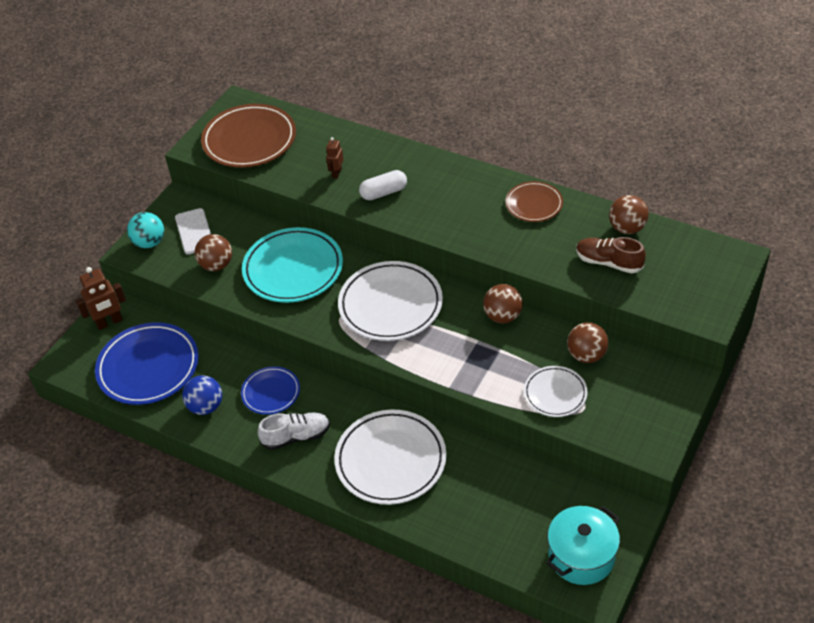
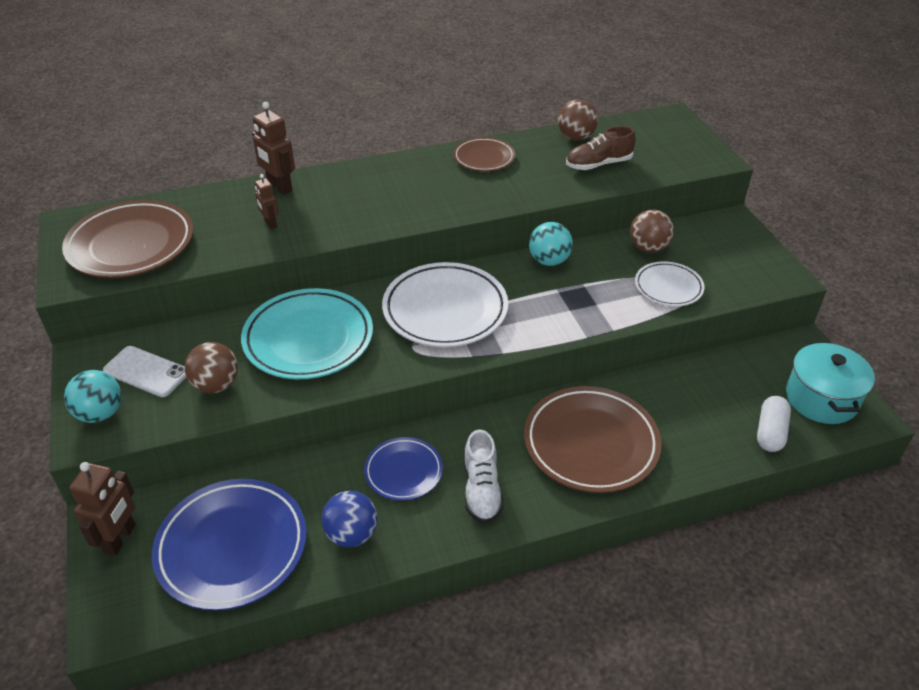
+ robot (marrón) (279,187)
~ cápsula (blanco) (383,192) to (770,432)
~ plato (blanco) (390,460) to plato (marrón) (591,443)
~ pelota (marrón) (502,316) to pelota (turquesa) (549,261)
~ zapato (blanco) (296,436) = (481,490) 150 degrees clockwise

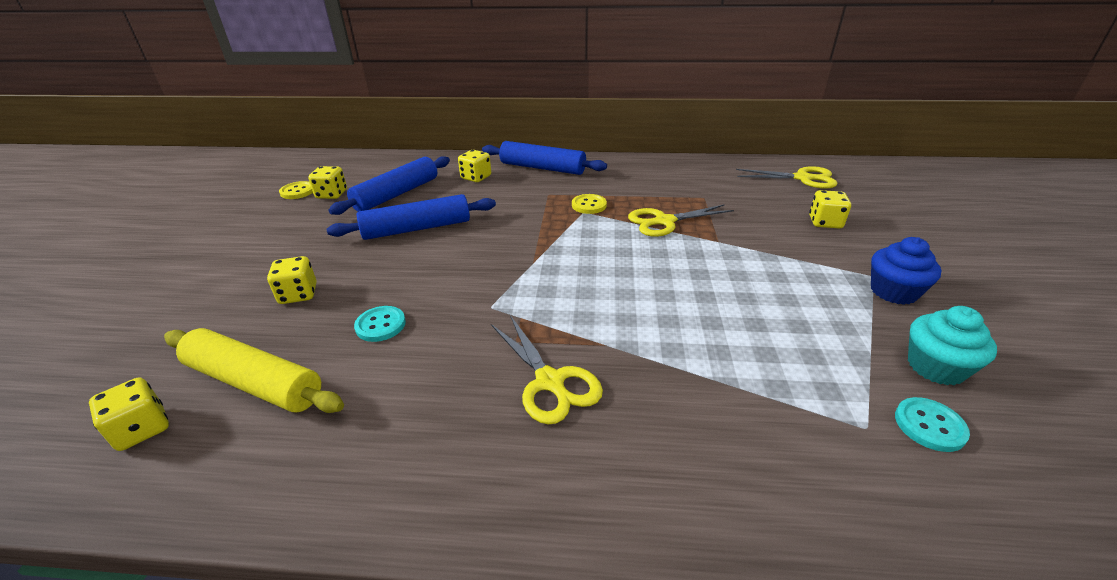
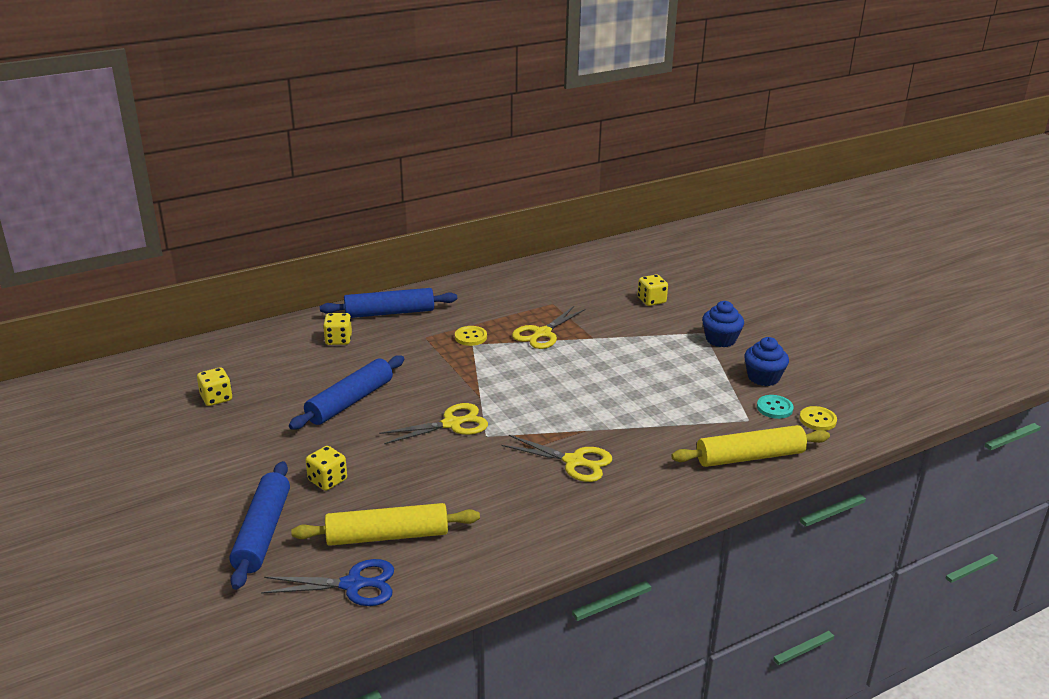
- botón (turquesa) (380,325)
+ rodillo (amarillo) (749,457)
~ botón (amarillo) (297,191) to (817,420)
~ rodillo (azul) (397,194) to (263,533)
~ tijeras (amarillo) (802,178) to (452,424)
~ dado (amarillo) (142,429) to tijeras (azul) (353,585)
~ magdalena (turquesa) (935,367) to magdalena (azul) (763,377)

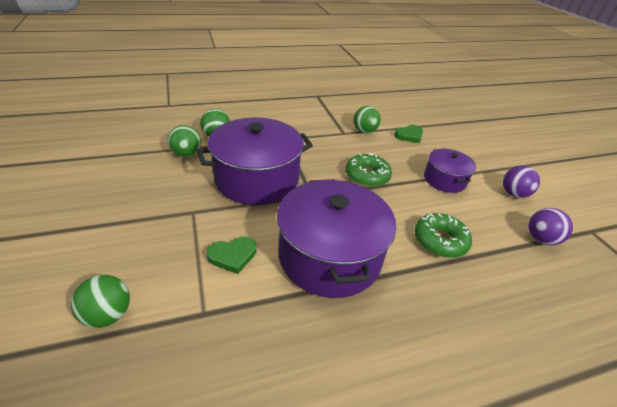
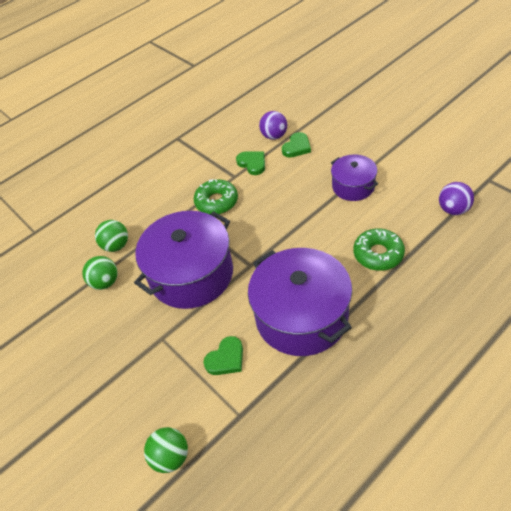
~ rosquilla (verde) (367,176) to (216,202)
~ pelota (morado) (513,194) to (274,136)
~ pelota (verde) (364,131) to corazón (verde) (252,164)

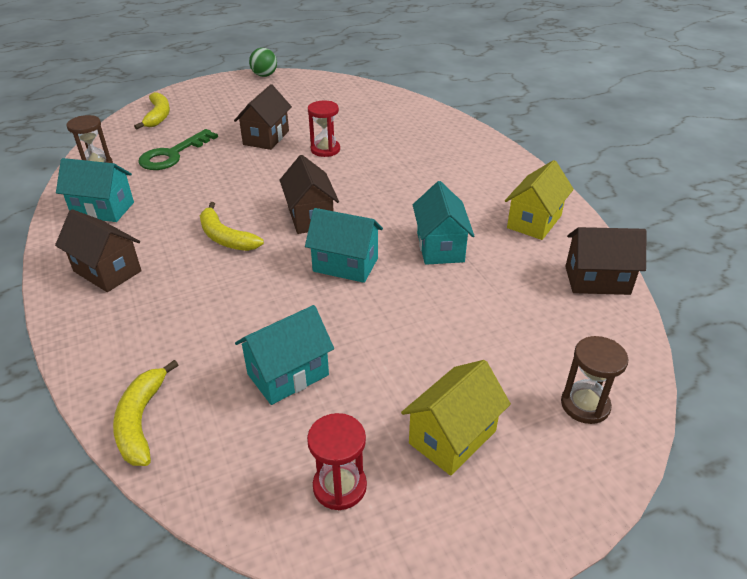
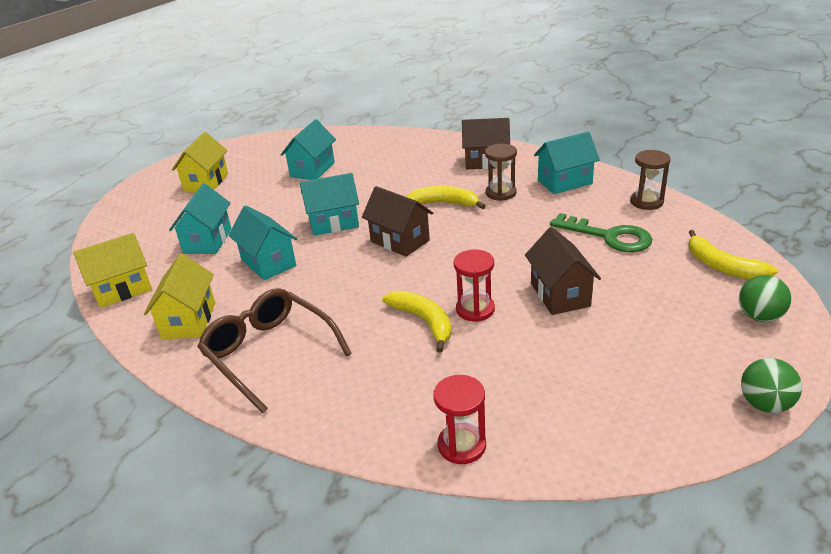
+ casa (turquesa) (208,241)
+ gafas (marrón) (270,353)
+ pelota (verde) (759,316)
~ plátano (amarillo) (141,421) to (424,322)
~ reloj de arena (rojo) (339,486) to (462,445)
~ reloj de arena (marrón) (585,405) to (501,193)
~ casa (marrón) (597,280) to casa (amarillo) (123,289)
~ llave (verde) (172,155) = (609,236) 120 degrees clockwise

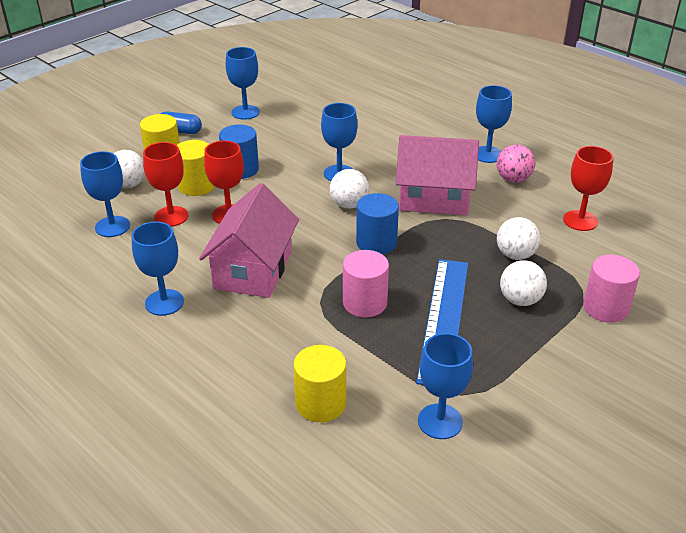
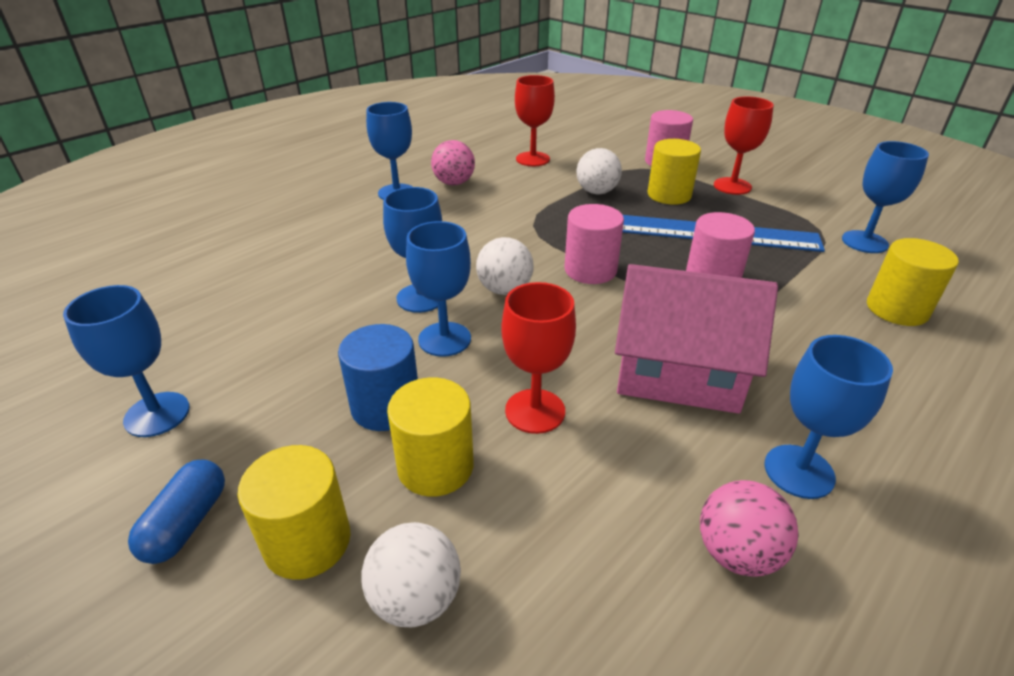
- casa (rosa) (434,198)
+ pelota (rosa) (737,553)
~ copa (azul) (112,226) to (444,339)
~ copa (rojo) (171,216) to (732,186)
~ pelota (blanco) (520,300) to cilindro (amarillo) (669,195)
~ cilindro (azul) (376,243) to cilindro (rosa) (590,270)

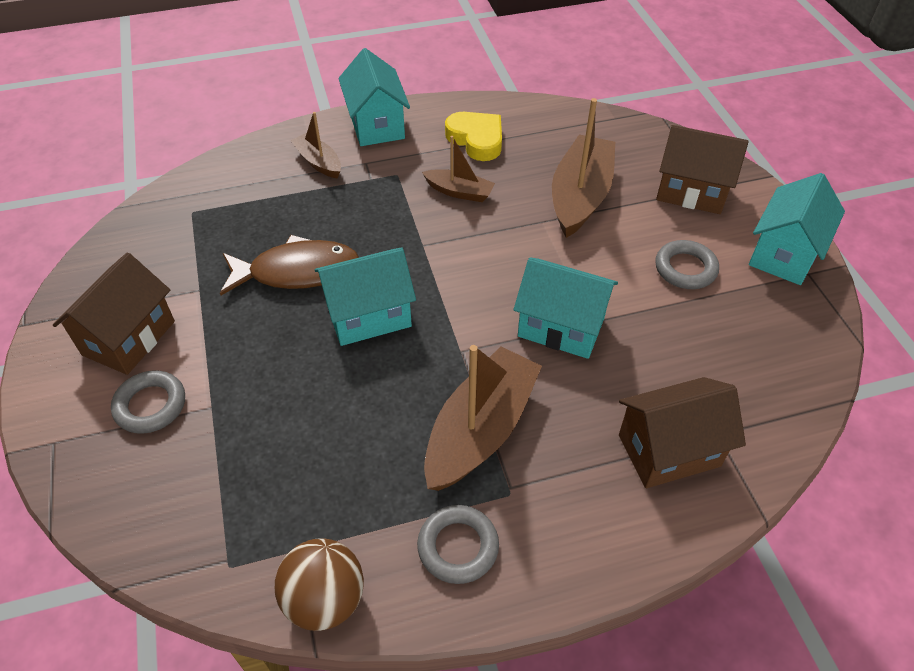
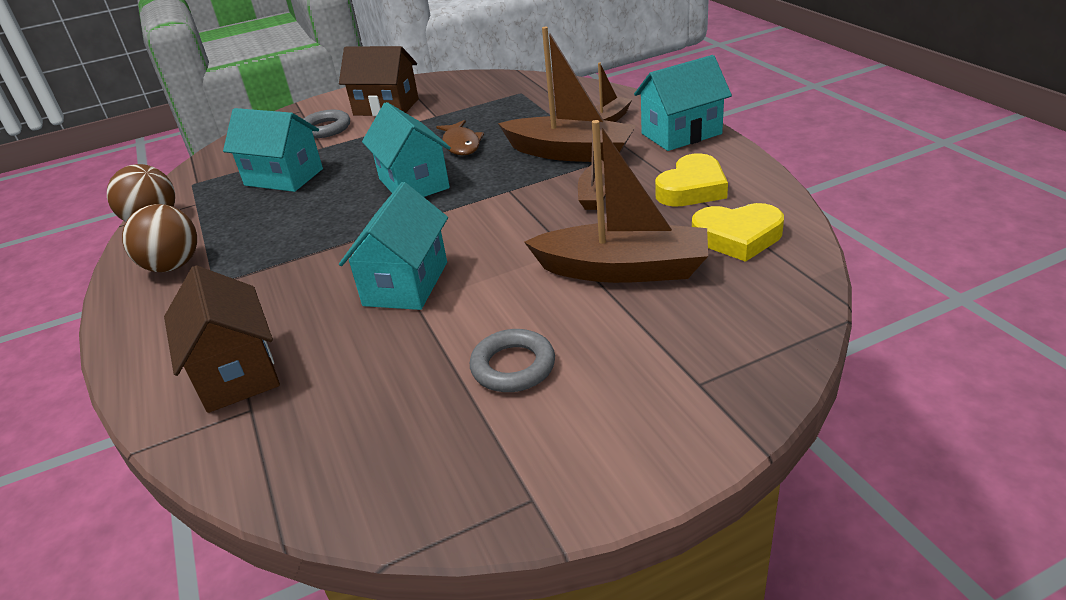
- casa (marrón) (691,191)
+ corazón (amarillo) (737,237)
~ barco (marrón) (480,430) to (569,152)
~ casa (turquesa) (784,254) to (284,177)
~ anillo (gris) (458,547) to pelota (marrón) (173,266)
~ pez (marrón) (297,271) = (461,144) x0.66

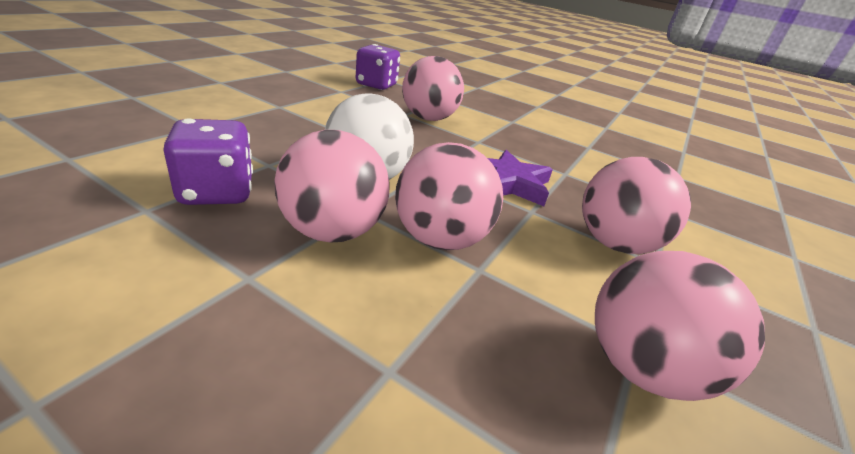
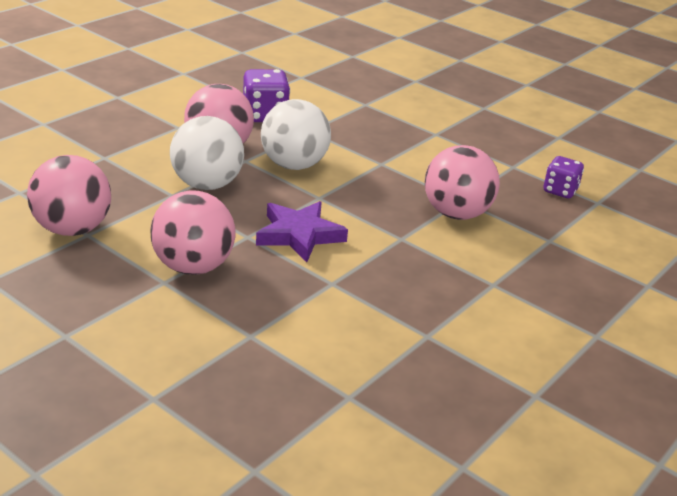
~ pelota (rosa) (440,239) to pelota (blanco) (207,185)
~ dado (morado) (376,85) = (560,191) x0.67

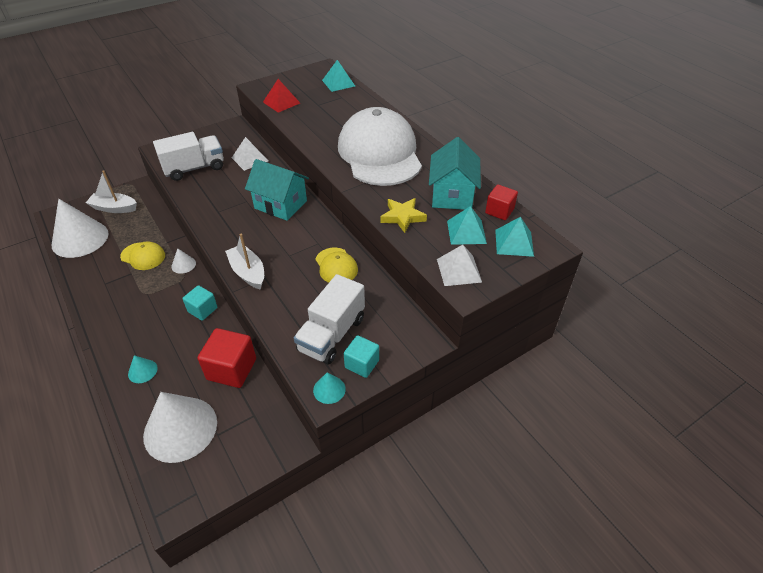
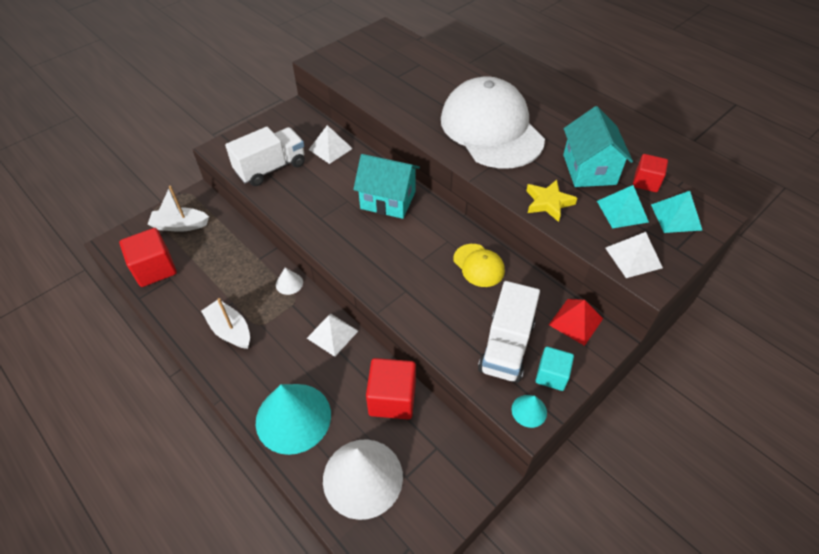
- gorra (amarillo) (143,256)
- pirámide (turquesa) (338,83)
~ barco (blanco) (248,272) to (230,330)
~ pirámide (rojo) (281,102) to (575,321)
~ cono (blanco) (80,239) to cubo (rojo) (155,269)
~ cubo (turquesa) (202,310) to pirámide (blanco) (332,334)
~ cono (turquesa) (142,371) = (293,418) x2.33

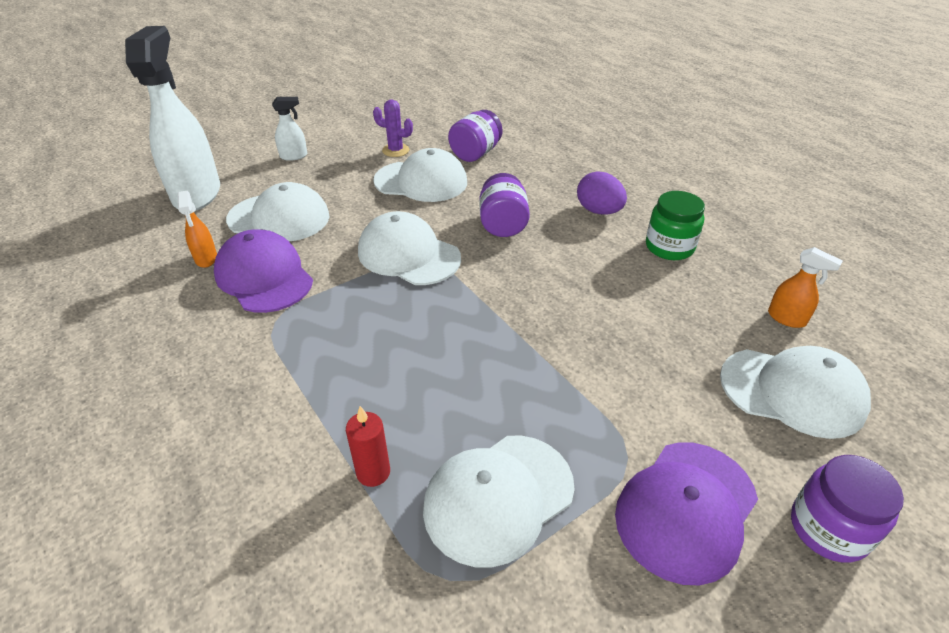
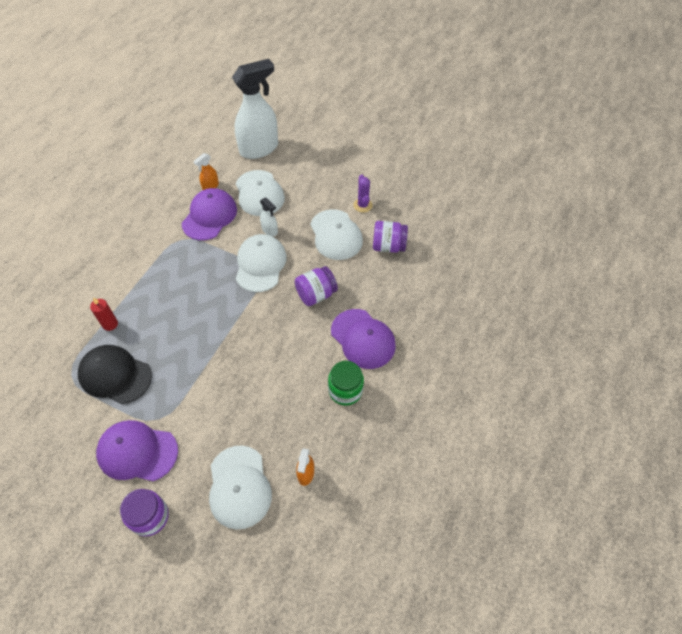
~ pulverizador (blanco) (294,156) to (270,230)
~ huevo (morado) (598,211) to gorra (morado) (363,339)
~ gorra (blanco) (498,497) to gorra (negro) (115,375)

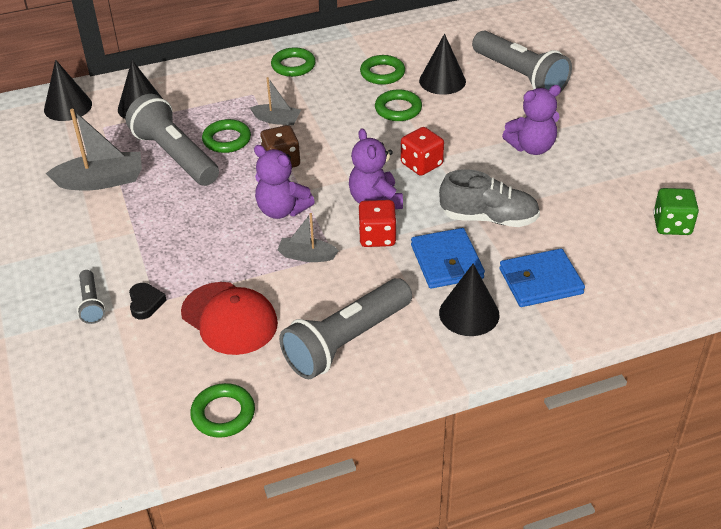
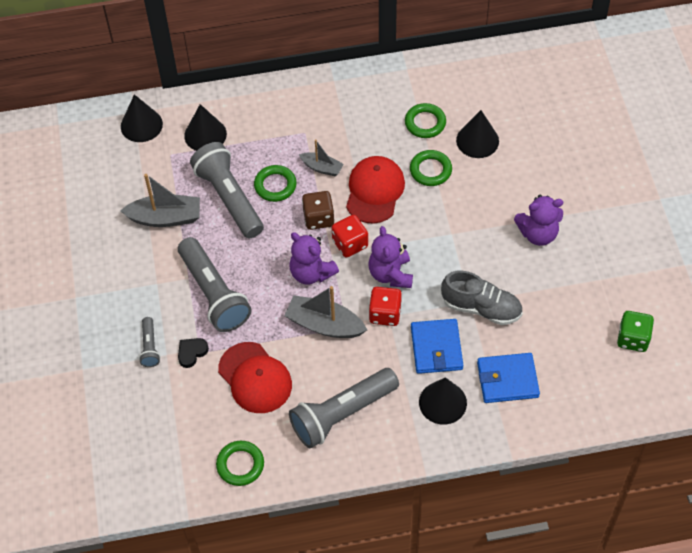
- anillo (verde) (293,66)
+ gorra (rojo) (374,191)
~ dado (rojo) (421,164) to (350,244)
~ lámpara de mano (gris) (519,76) to (214,293)
~ corazón (negro) (145,303) = (191,353) 135 degrees counterclockwise
~ barco (gris) (307,256) = (324,324) x1.69

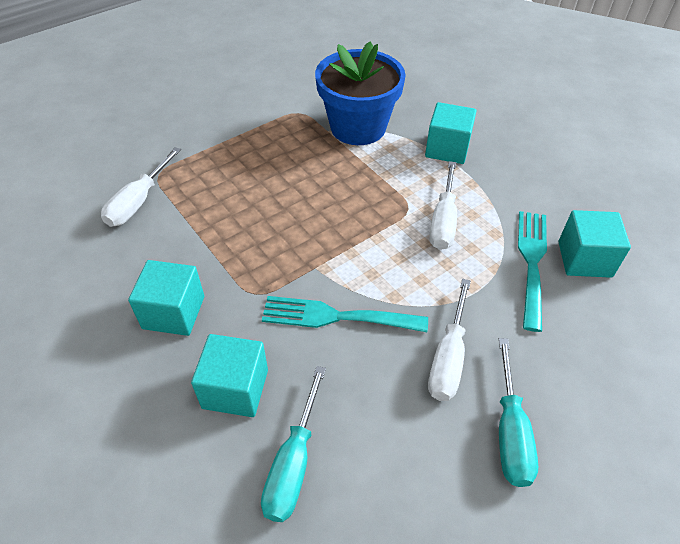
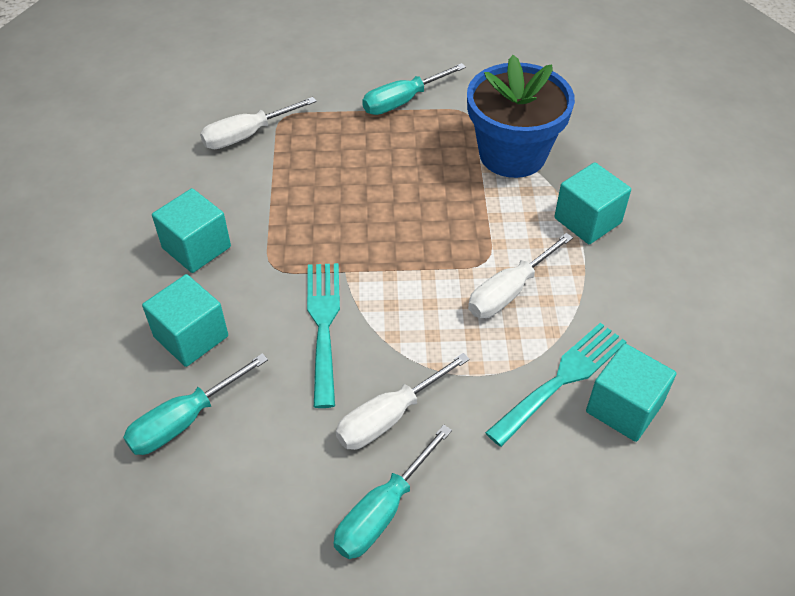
+ destornillador (turquesa) (402,101)
~ tenedor (turquesa) (336,317) = (323,325) 45 degrees clockwise

